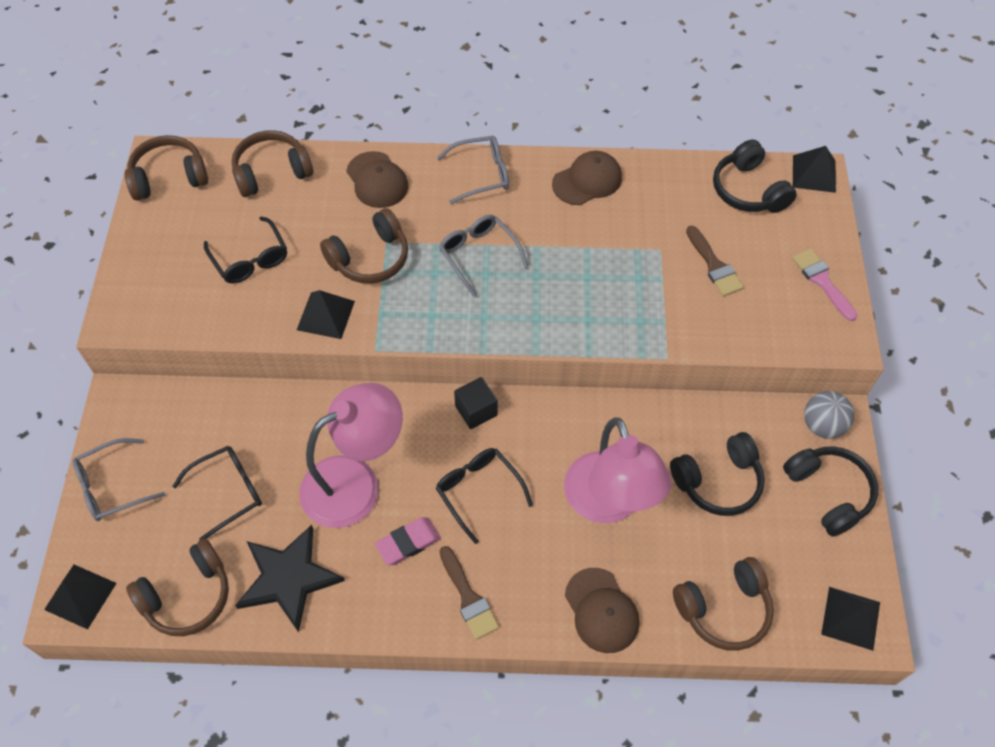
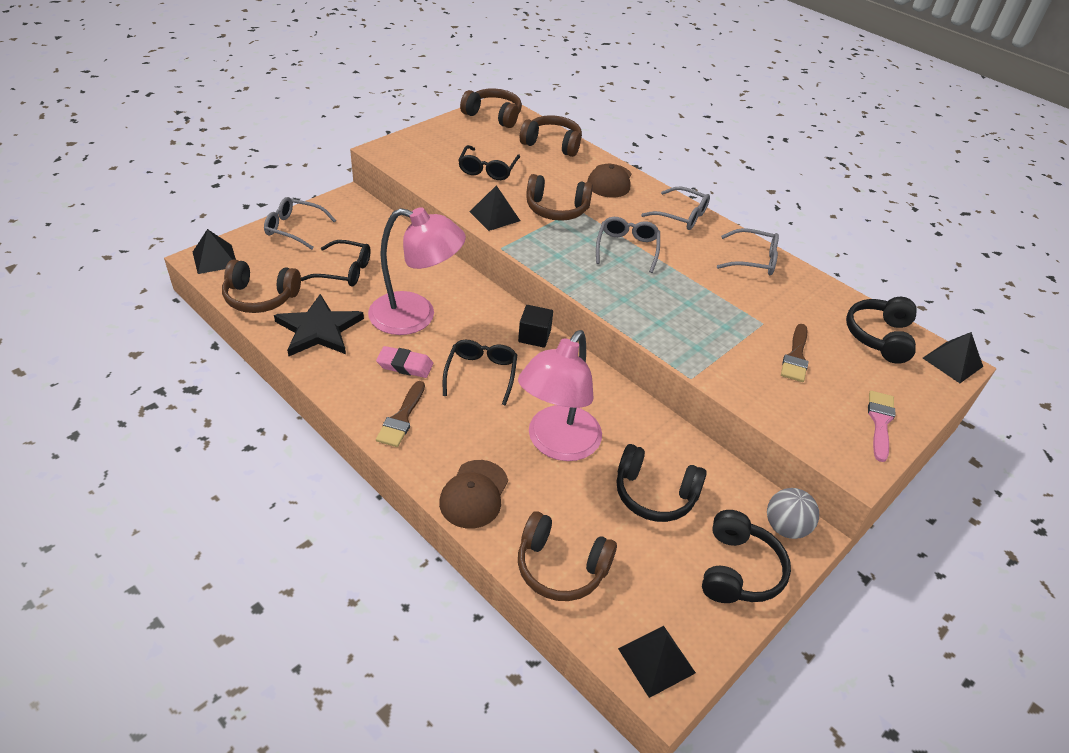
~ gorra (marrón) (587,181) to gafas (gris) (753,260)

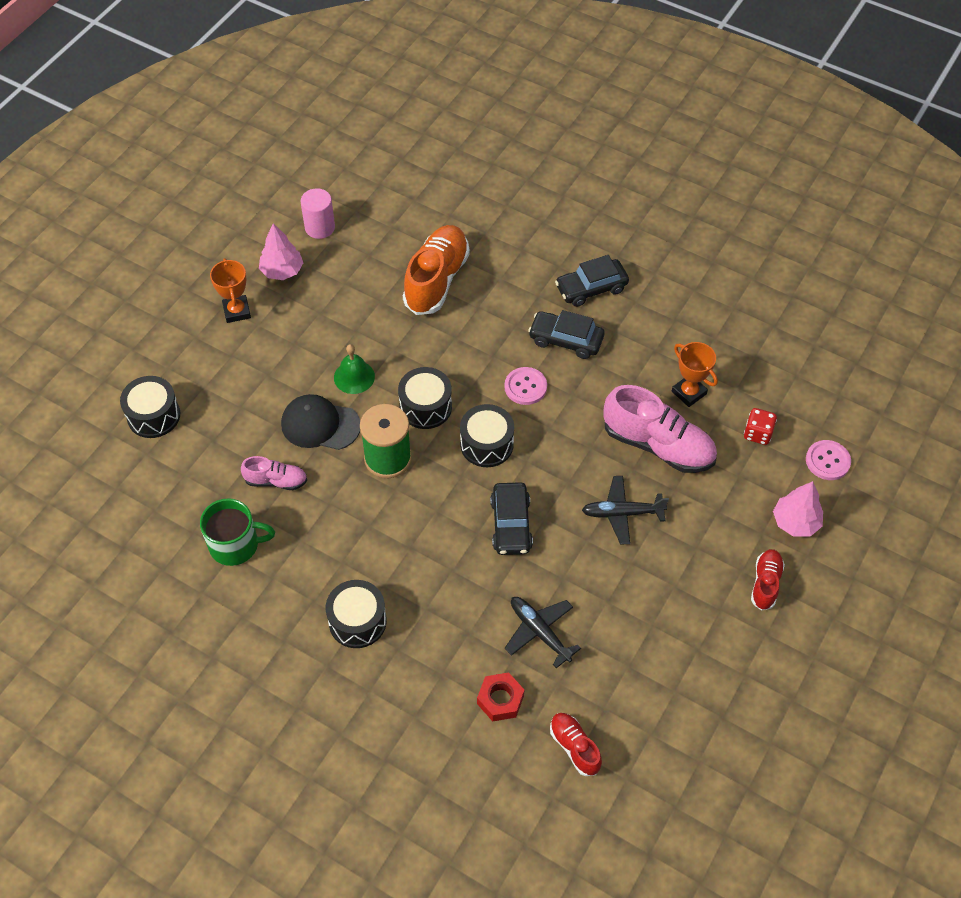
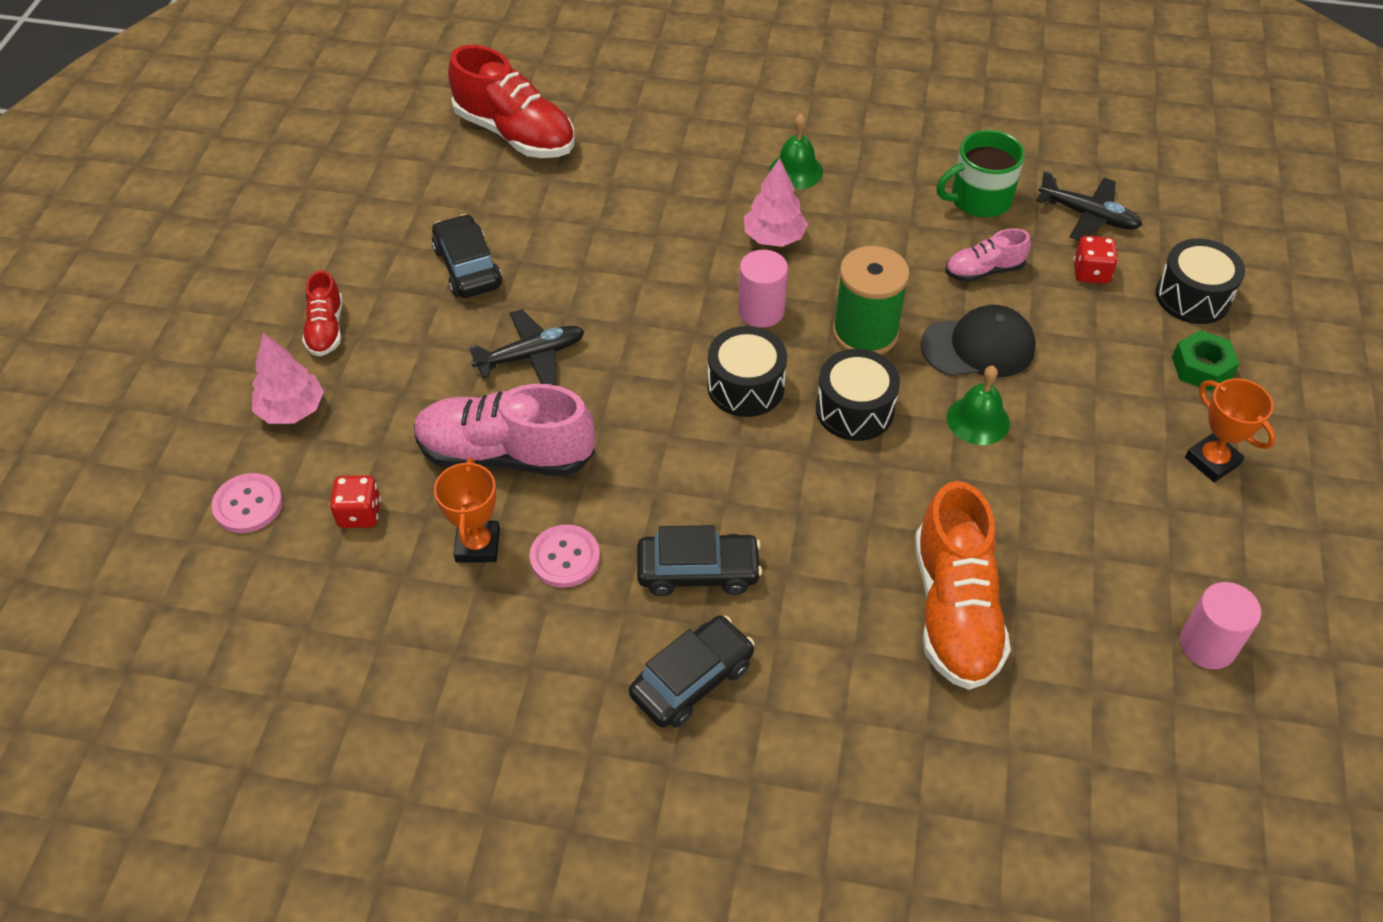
- tuerca (rojo) (500,700)
+ cilindro (rosa) (761,311)
+ dado (rojo) (1091,273)
+ tuerca (verde) (1201,367)
~ árbol (rosa) (282,271) to (774,238)
~ coche (negro) (511,524) to (467,267)
~ botón (rosa) (525,387) to (565,557)
~ avión (negro) (539,632) to (1088,216)
~ tambor (negro) (357,621) to campana (verde) (796,171)
~ trofeo (naranja) (689,392) = (477,545) 60 degrees clockwise
~ zapato (rojo) (574,747) = (515,134) x1.91

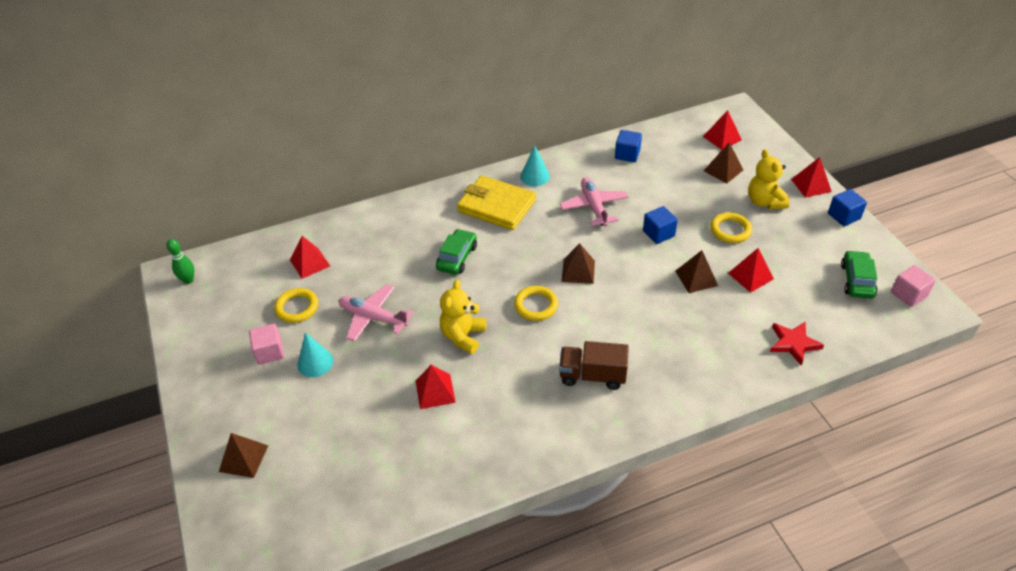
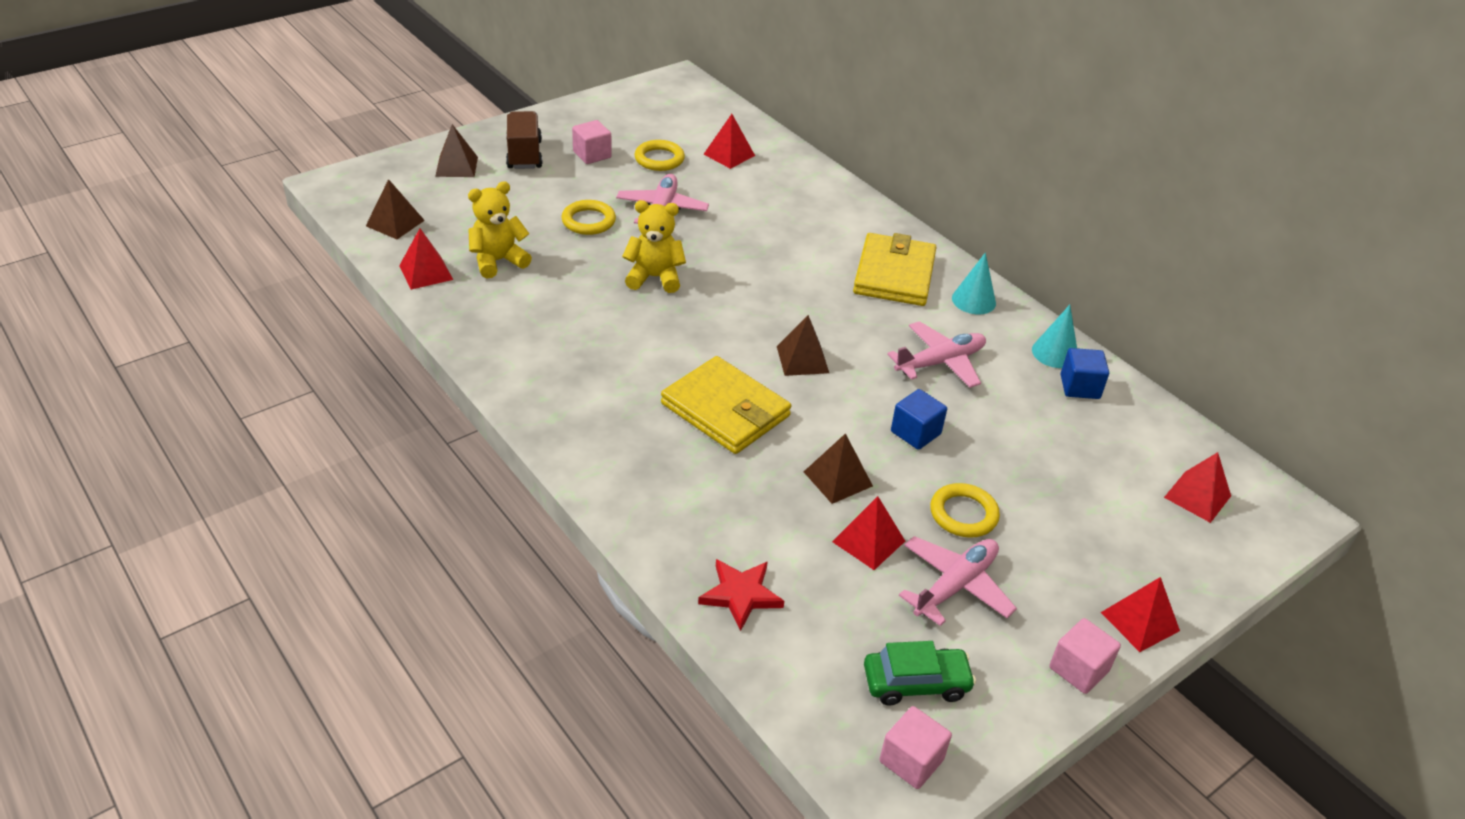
- bolo (verde) (188,280)
- coche (verde) (457,257)
+ cartera (amarillo) (725,410)
+ avión (rosa) (955,586)
~ cono (turquesa) (315,362) to (1055,353)
~ pirámide (rojo) (435,391) to (426,272)
~ anillo (amarillo) (536,305) to (588,221)
~ camión (marrón) (592,376) to (524,155)
~ pirámide (marrón) (723,170) to (395,223)
~ osito (amarillo) (764,202) to (498,261)
~ cubo (azul) (844,216) to cubo (rosa) (1078,669)

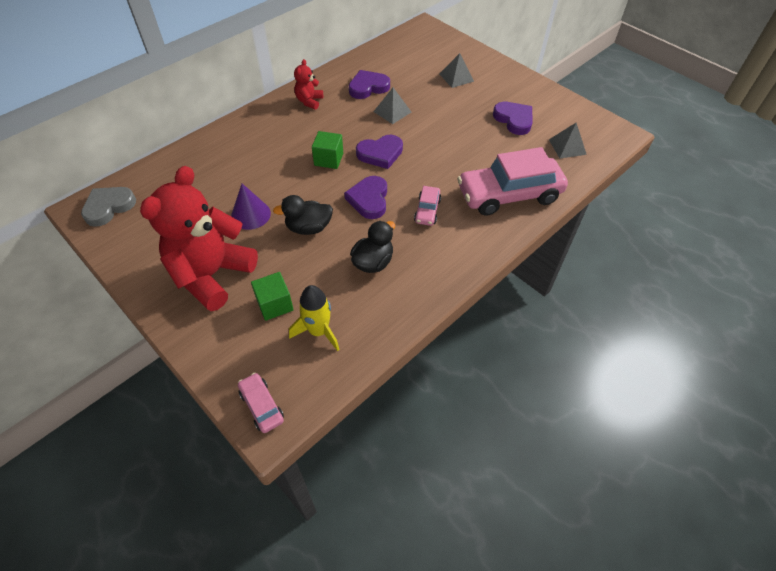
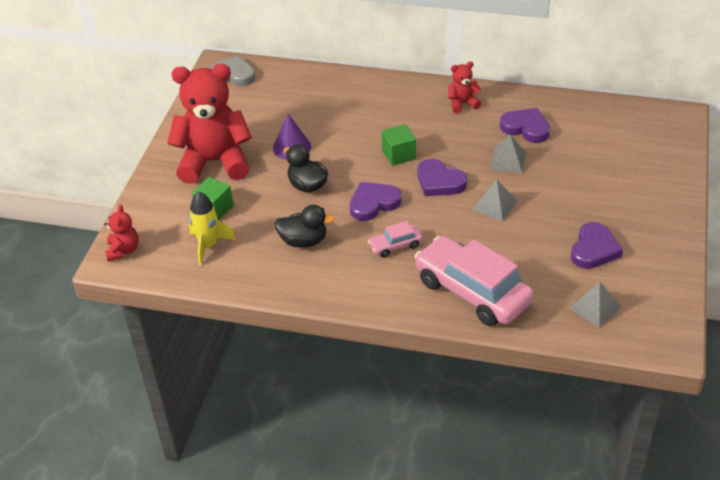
~ pirámide (gris) (456,77) to (494,205)
~ coche (rosa) (261,406) to osito (rojo) (123,250)

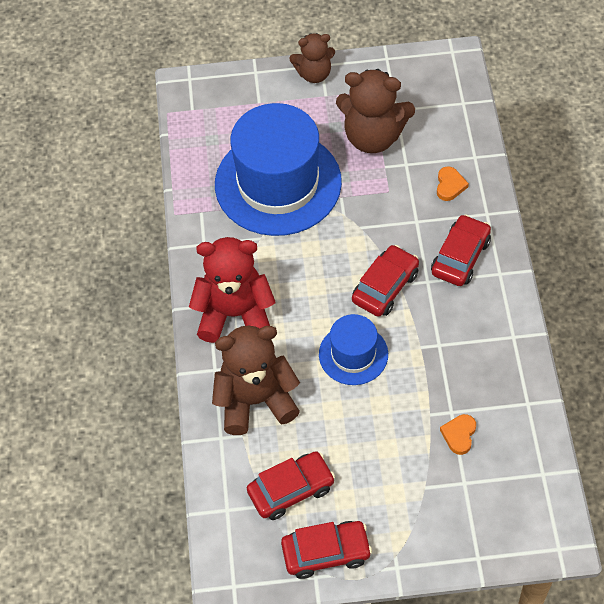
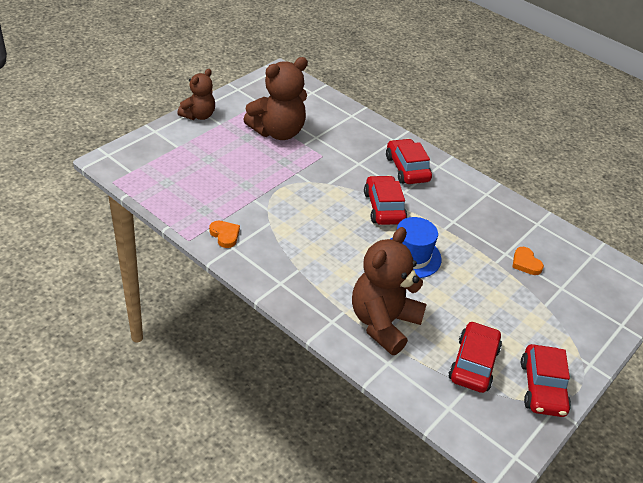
- osito (rojo) (234,314)
- sombrero (azul) (278,183)
~ corazón (naranja) (450,185) to (225,235)
~ coche (rojo) (326,553) = (542,387) 150 degrees clockwise

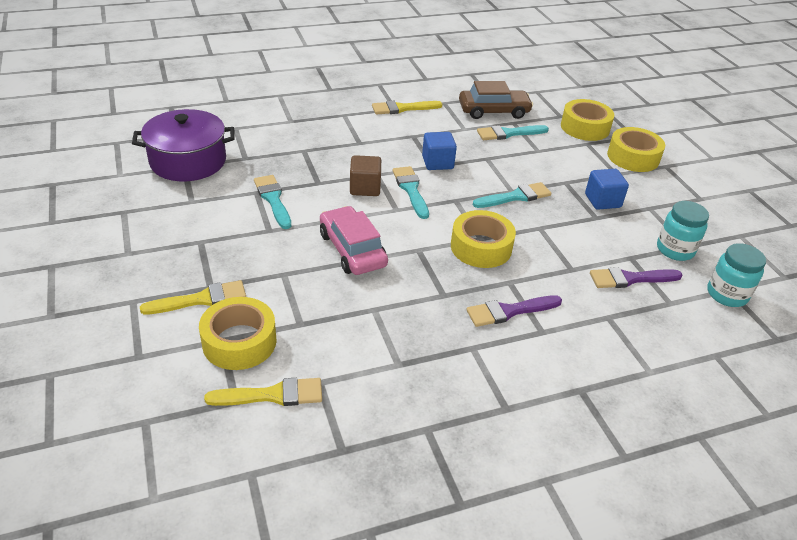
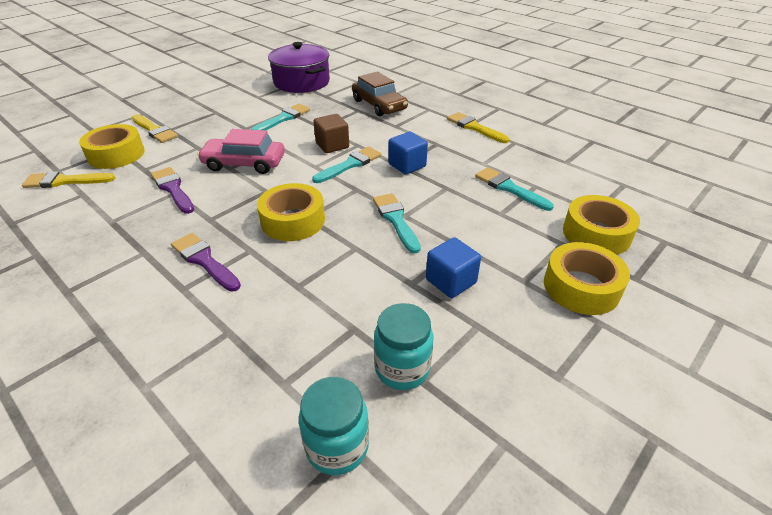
~ coche (marrón) (493,111) to (379,105)
~ pincel (morado) (630,279) to (173,189)
~ pincel (amarillo) (272,395) = (65,181) 120 degrees clockwise
~ coche (rosa) (352,249) = (244,163) 120 degrees counterclockwise
~ pincel (turquesa) (515,197) = (396,220) 150 degrees counterclockwise

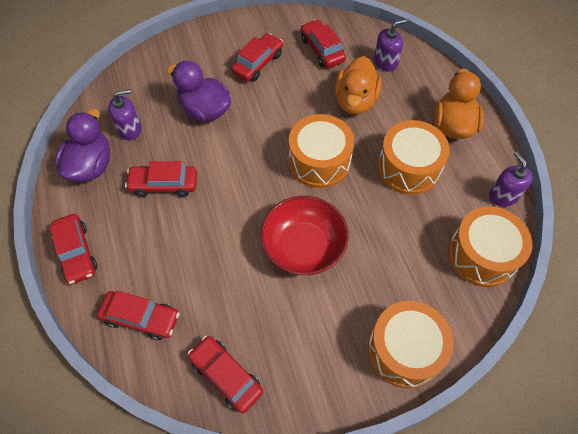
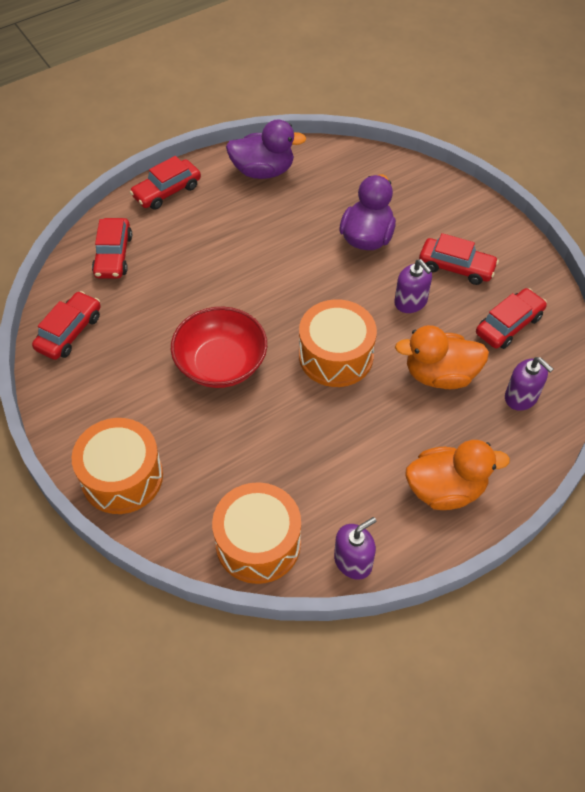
- coche (rojo) (164,184)
- tambor (naranja) (408,167)
~ dispensador de jabón (morado) (129,129) to (410,302)

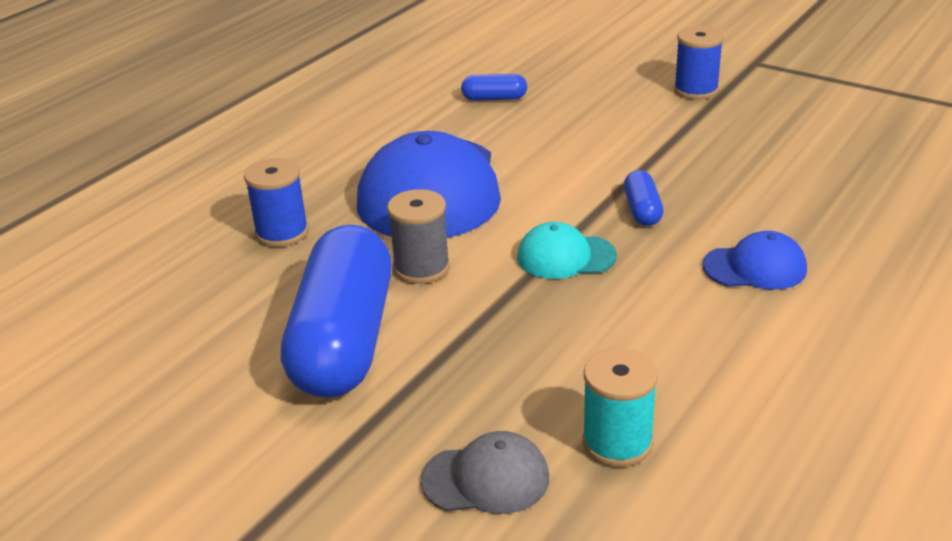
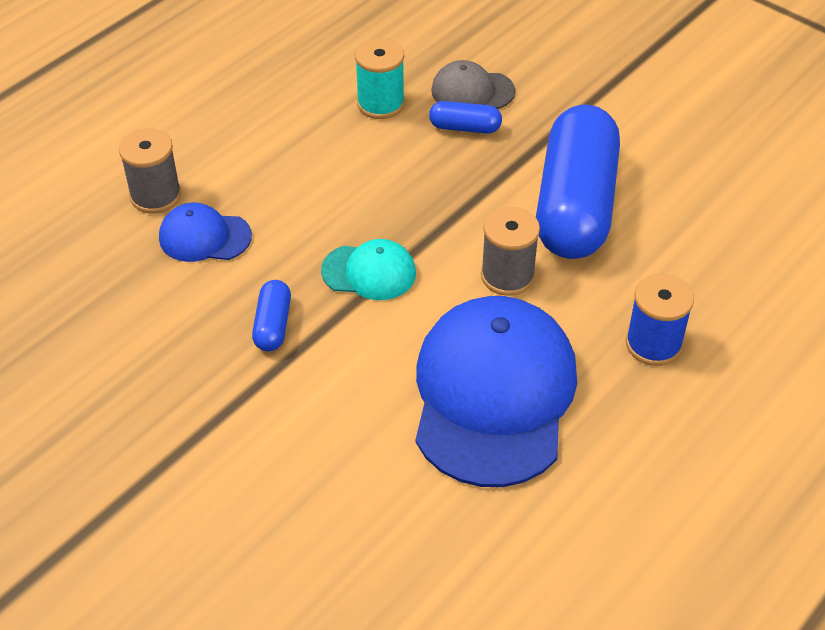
- carrete (azul) (696,90)
+ carrete (gris) (156,196)
~ cápsula (azul) (494,98) to (465,127)

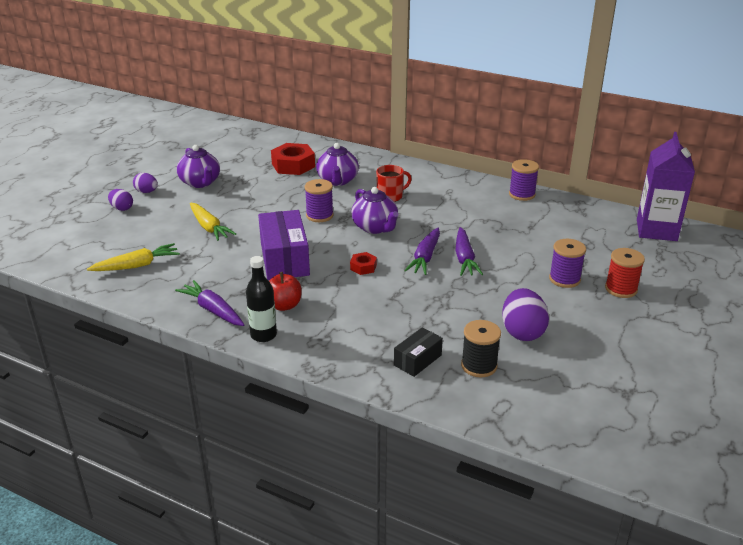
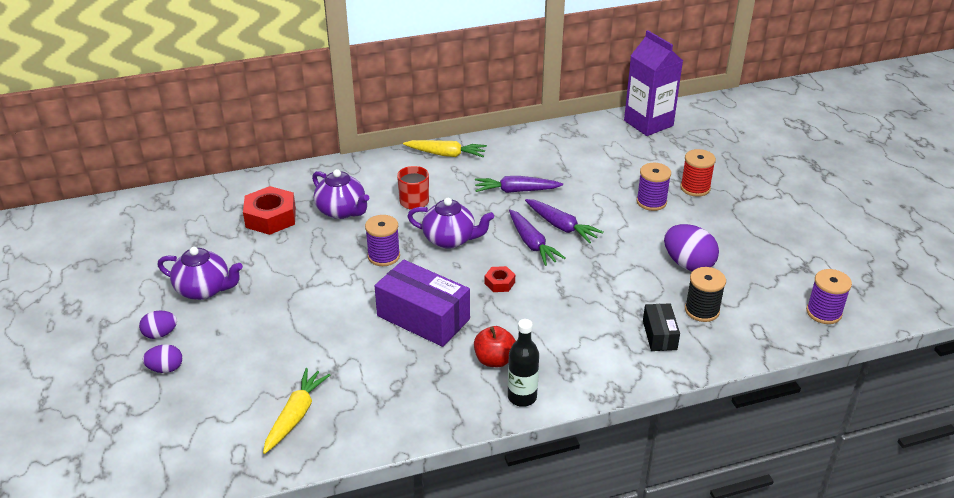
~ zanahoria (morado) (213,310) to (516,191)
~ zanahoria (amarillo) (209,227) to (446,154)
~ carrete (morado) (522,194) to (823,312)

